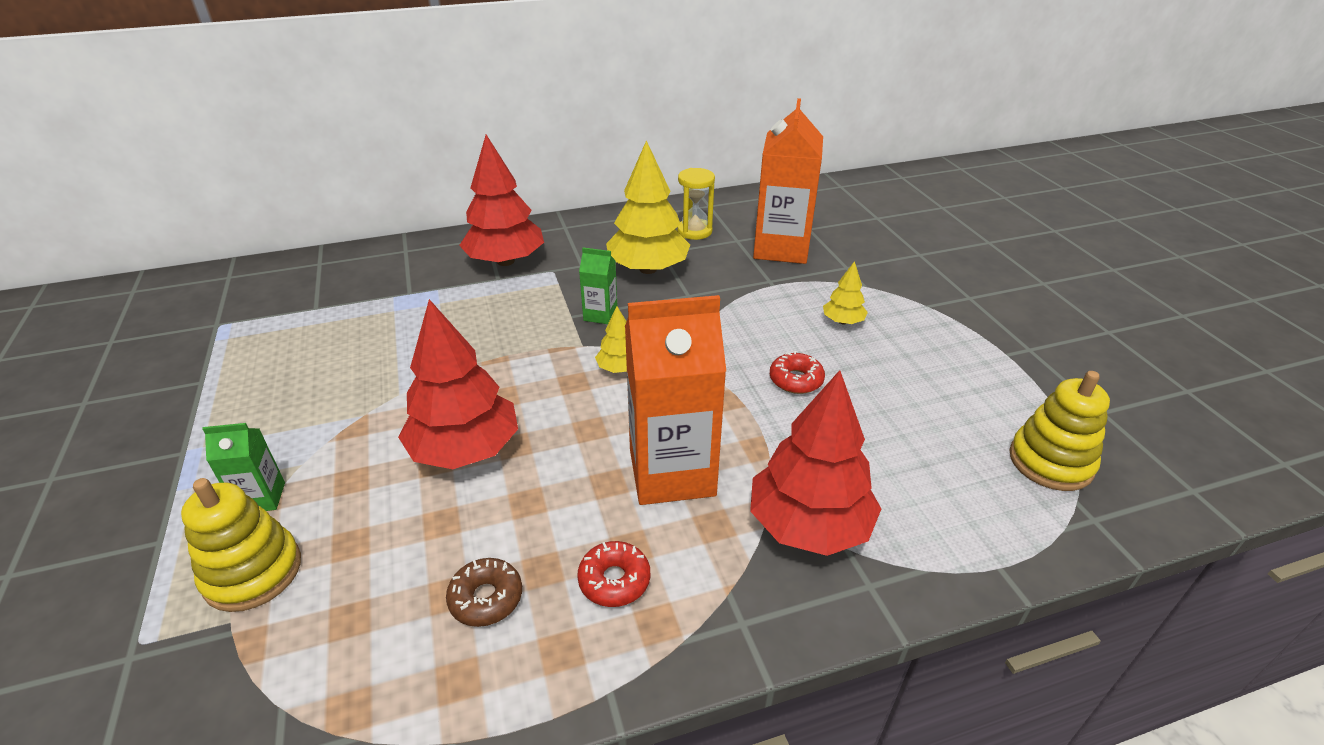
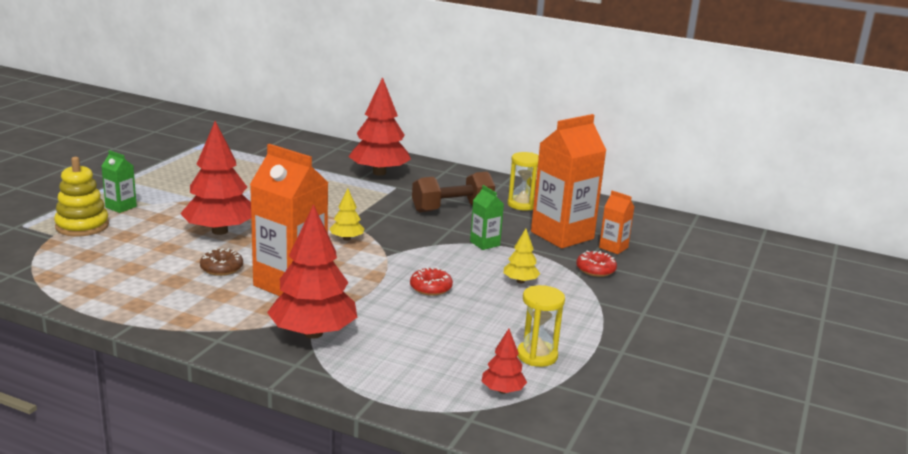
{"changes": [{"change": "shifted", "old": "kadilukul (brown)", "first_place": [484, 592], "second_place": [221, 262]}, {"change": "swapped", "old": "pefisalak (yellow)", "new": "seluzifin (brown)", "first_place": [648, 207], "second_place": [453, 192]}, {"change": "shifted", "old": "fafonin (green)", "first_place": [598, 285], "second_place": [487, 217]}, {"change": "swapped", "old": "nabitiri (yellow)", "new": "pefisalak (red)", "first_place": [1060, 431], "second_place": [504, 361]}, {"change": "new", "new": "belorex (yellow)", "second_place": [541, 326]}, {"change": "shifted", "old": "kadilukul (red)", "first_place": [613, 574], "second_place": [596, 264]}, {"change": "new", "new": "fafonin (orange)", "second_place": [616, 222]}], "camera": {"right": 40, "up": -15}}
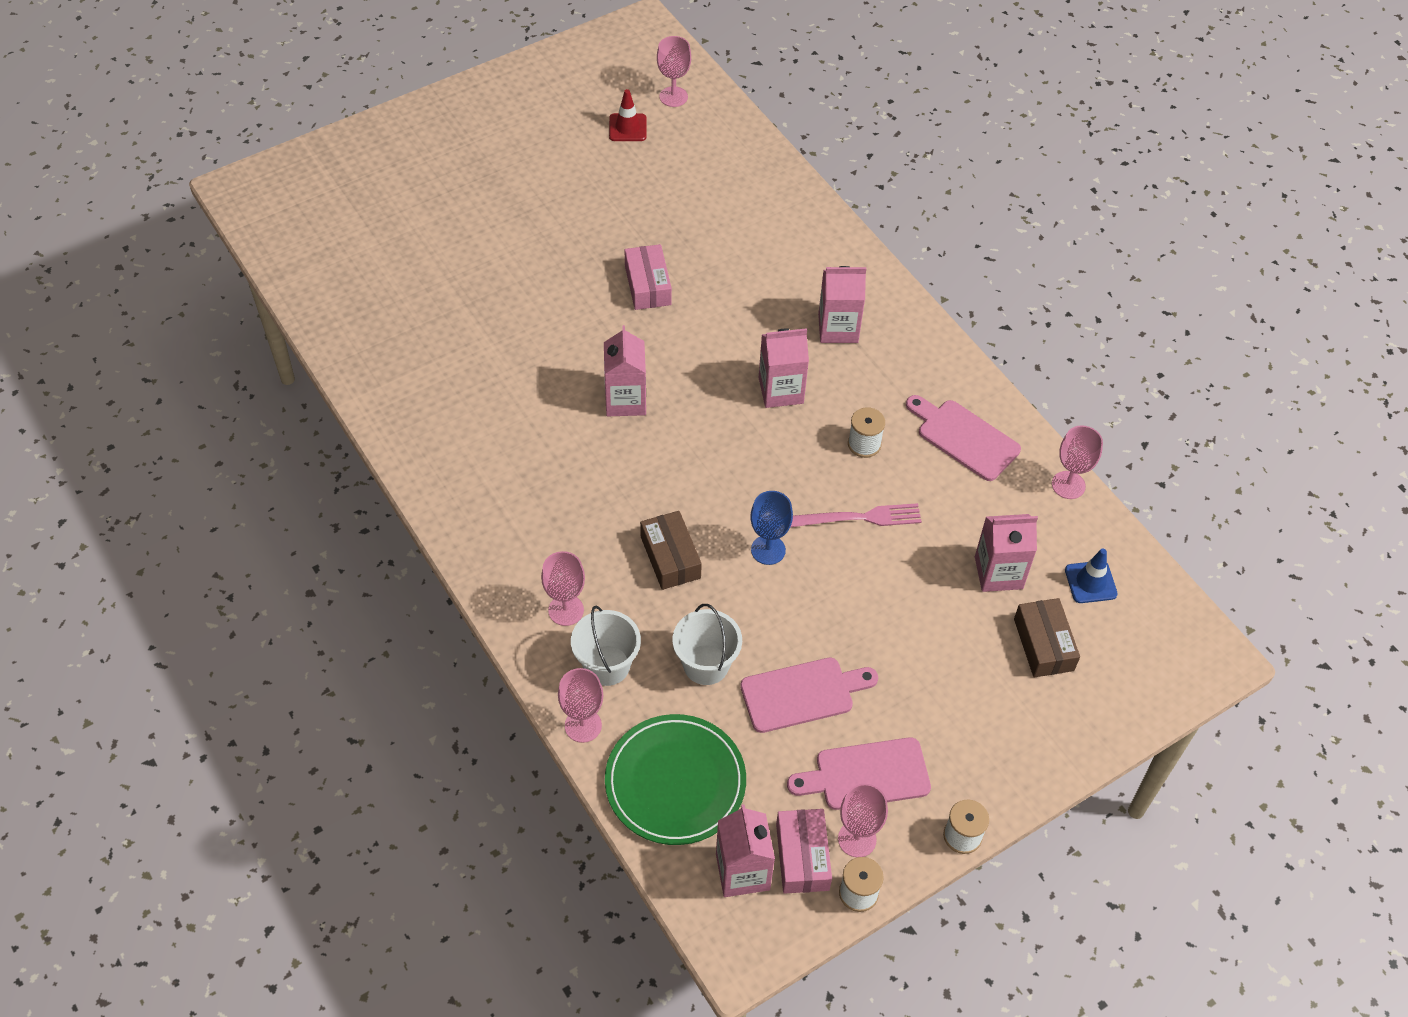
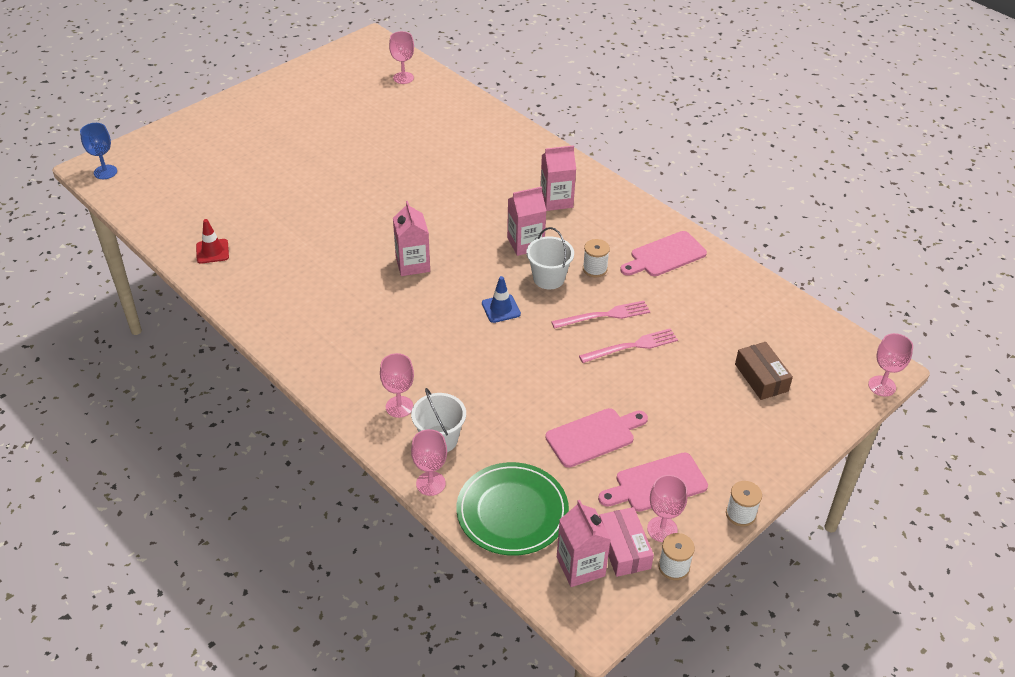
{"changes": [{"change": "shifted", "old": "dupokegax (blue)", "first_place": [771, 528], "second_place": [98, 151]}, {"change": "shifted", "old": "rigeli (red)", "first_place": [627, 115], "second_place": [212, 241]}, {"change": "shifted", "old": "rigeli (blue)", "first_place": [1091, 575], "second_place": [501, 299]}, {"change": "shifted", "old": "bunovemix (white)", "first_place": [707, 644], "second_place": [550, 258]}, {"change": "new", "new": "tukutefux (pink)", "second_place": [628, 345]}, {"change": "rotated", "old": "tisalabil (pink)", "first_place": [963, 438], "second_place": [663, 253], "degrees": -60}, {"change": "shifted", "old": "dupokegax (pink)", "first_place": [1077, 462], "second_place": [890, 365]}, {"change": "gone", "old": "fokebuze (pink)", "first_place": [648, 277]}, {"change": "gone", "old": "fokebuze (brown)", "first_place": [671, 550]}, {"change": "gone", "old": "fafonin (pink)", "first_place": [1006, 553]}], "camera": {"right": -10, "up": -10}}
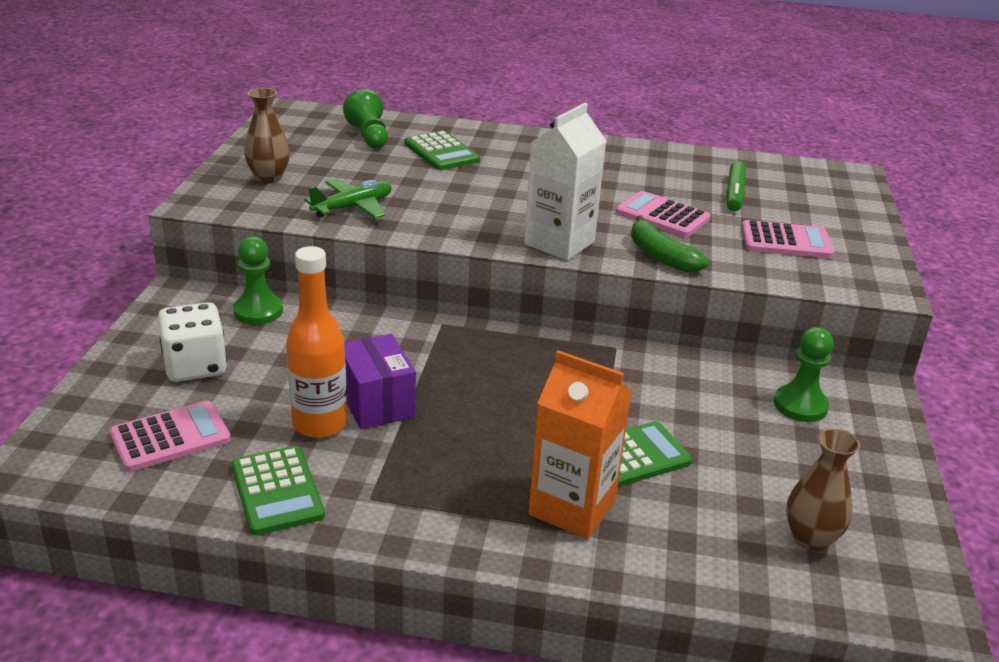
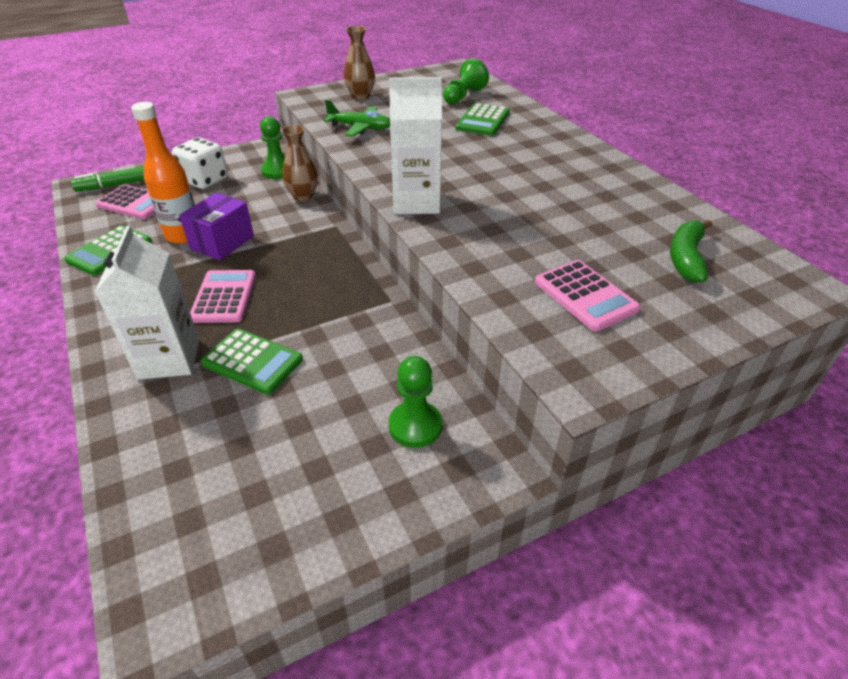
{"changes": [{"change": "shifted", "old": "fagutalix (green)", "first_place": [736, 186], "second_place": [107, 179]}, {"change": "repainted", "old": "fafonin (orange)", "new": "fafonin (white)", "first_place": [580, 444], "second_place": [146, 303]}, {"change": "shifted", "old": "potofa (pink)", "first_place": [663, 214], "second_place": [223, 296]}, {"change": "shifted", "old": "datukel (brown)", "first_place": [823, 489], "second_place": [299, 163]}, {"change": "shifted", "old": "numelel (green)", "first_place": [670, 244], "second_place": [691, 251]}], "camera": {"right": 55, "up": 10}}
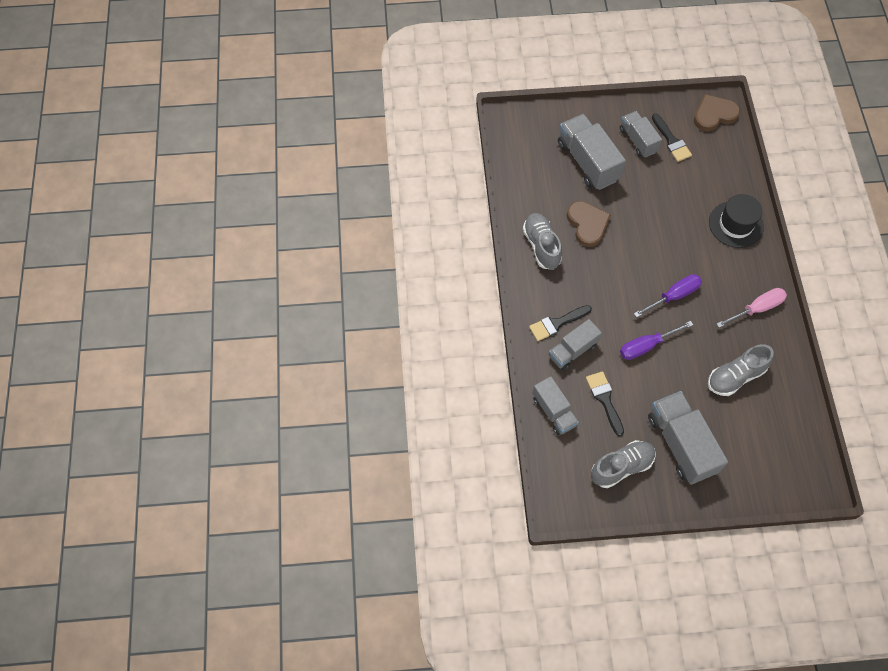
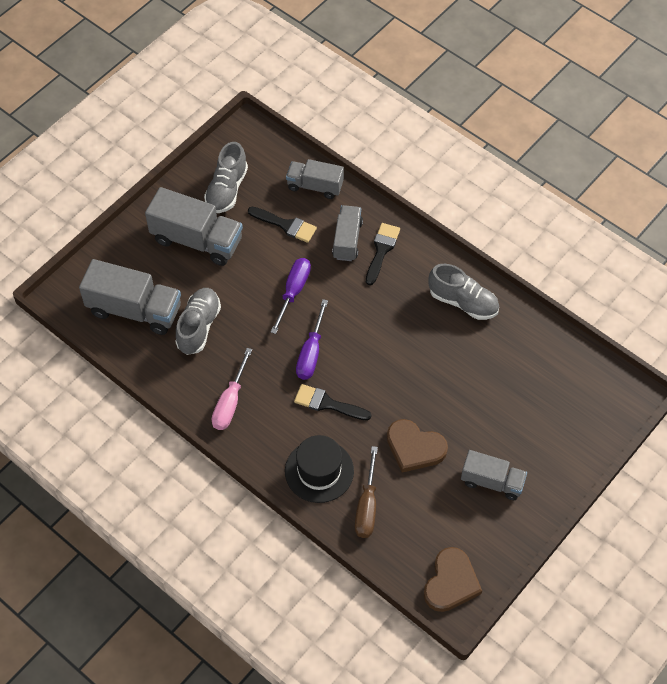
{"changes": [{"change": "shifted", "old": "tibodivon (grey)", "first_place": [592, 152], "second_place": [130, 297]}, {"change": "shifted", "old": "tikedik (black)", "first_place": [672, 137], "second_place": [332, 402]}, {"change": "new", "new": "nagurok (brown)", "second_place": [366, 492]}, {"change": "shifted", "old": "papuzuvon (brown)", "first_place": [589, 224], "second_place": [417, 446]}], "camera": {"right": 135, "up": -5}}
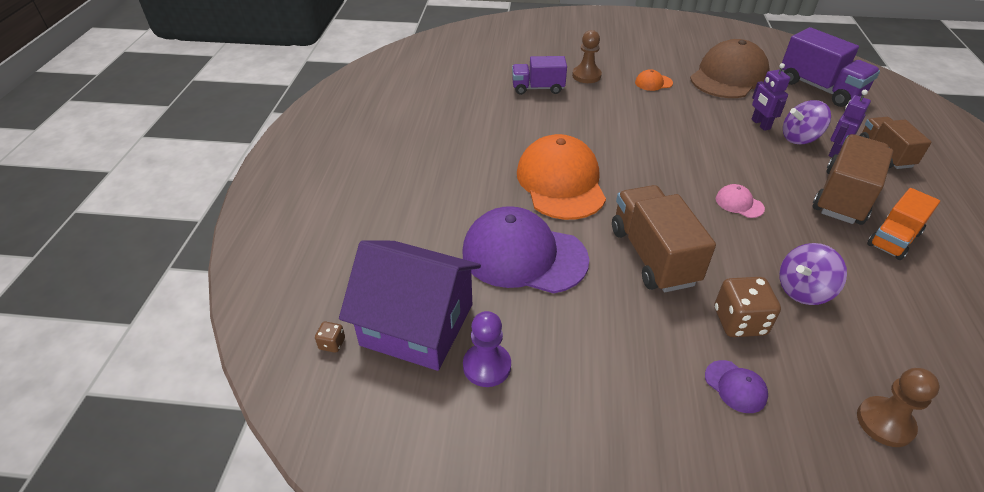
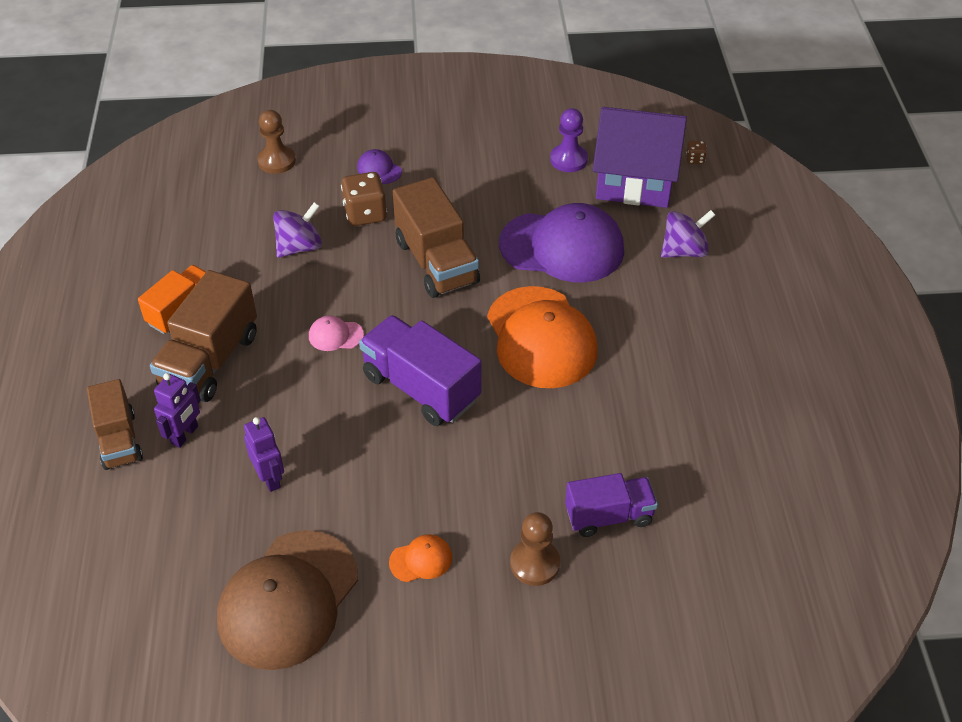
{"changes": [{"change": "rotated", "old": "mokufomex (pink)", "first_place": [740, 201], "second_place": [336, 333], "degrees": 150}, {"change": "shifted", "old": "tibodivon (purple)", "first_place": [831, 67], "second_place": [420, 370]}, {"change": "shifted", "old": "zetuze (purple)", "first_place": [807, 122], "second_place": [688, 234]}], "camera": {"right": 170, "up": 5}}
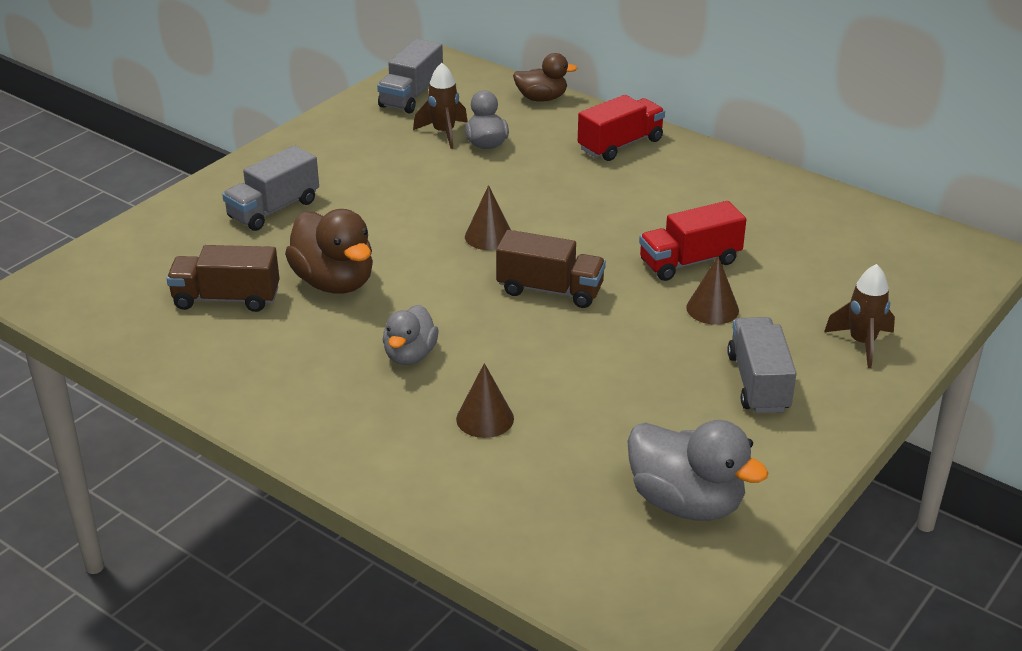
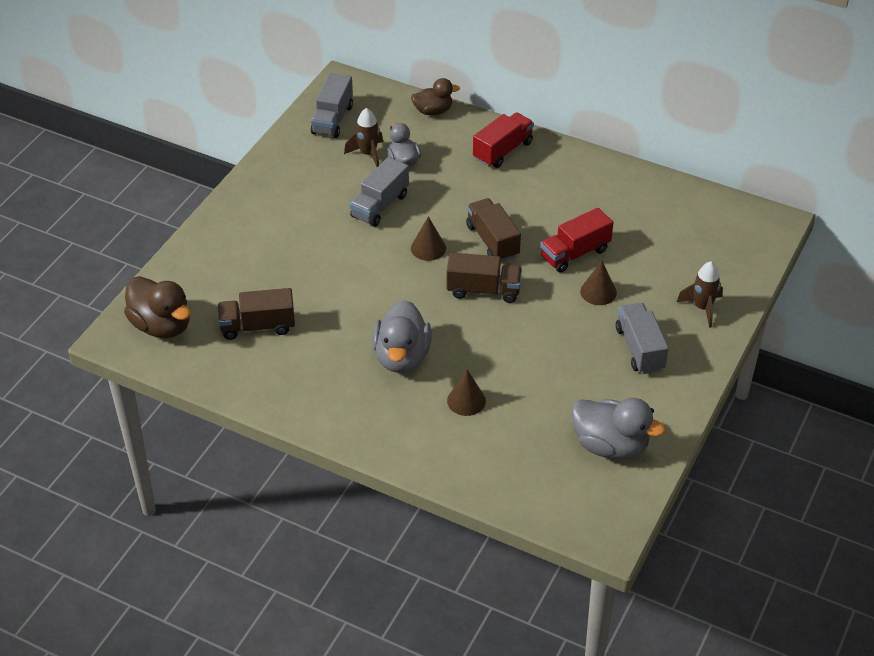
{"changes": [{"change": "shifted", "old": "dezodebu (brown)", "first_place": [329, 251], "second_place": [157, 307]}, {"change": "shifted", "old": "tibodivon (grey)", "first_place": [270, 188], "second_place": [379, 192]}, {"change": "scaled", "old": "dezodebu (grey)", "first_place": [411, 335], "second_place": [402, 336], "factor": 1.6}, {"change": "new", "new": "tibodivon (brown)", "second_place": [493, 230]}], "camera": {"right": -10, "up": 10}}
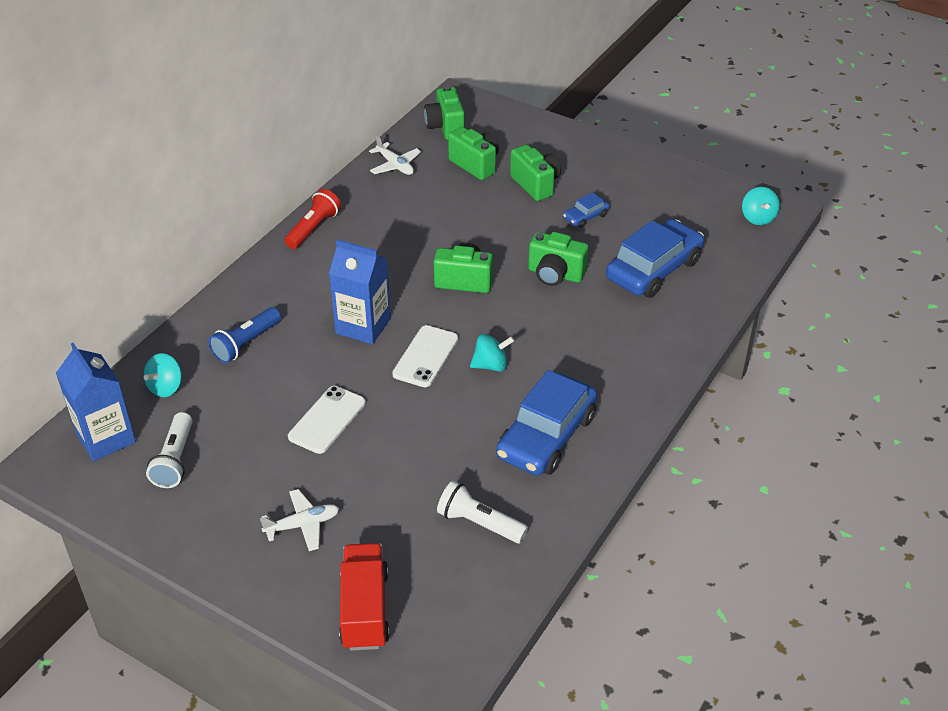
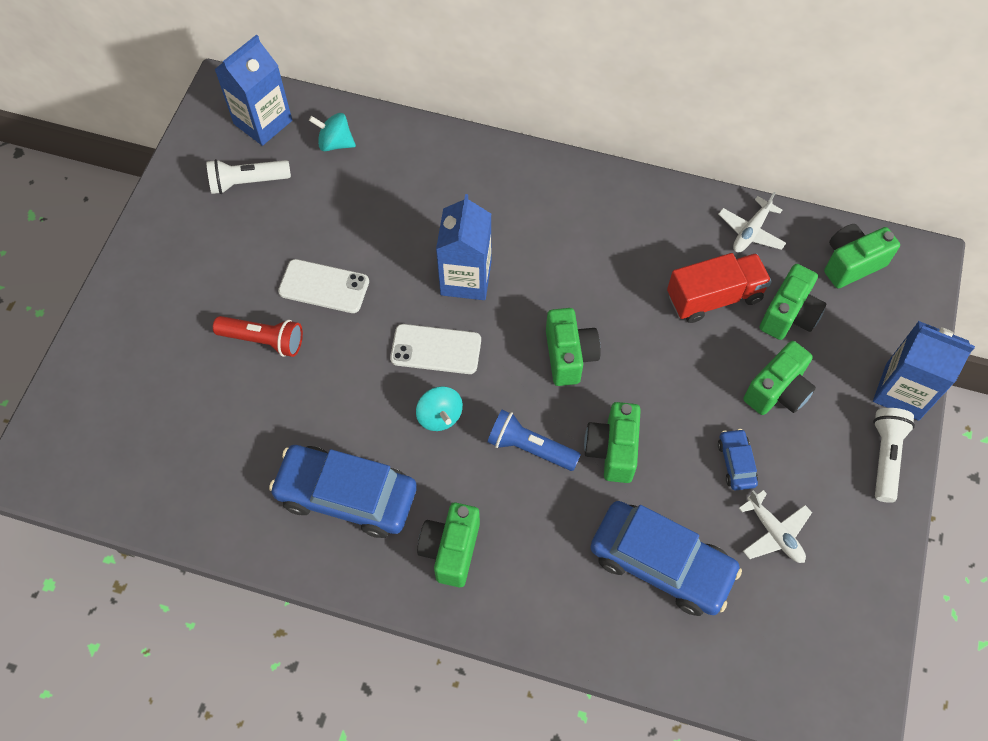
{"changes": [{"change": "shifted", "old": "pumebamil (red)", "first_place": [312, 219], "second_place": [258, 336]}, {"change": "new", "new": "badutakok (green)", "second_place": [448, 545]}, {"change": "shifted", "old": "pumebamil (blue)", "first_place": [244, 335], "second_place": [534, 440]}, {"change": "shifted", "old": "tibodivon (red)", "first_place": [364, 597], "second_place": [719, 288]}, {"change": "rotated", "old": "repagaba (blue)", "first_place": [586, 210], "second_place": [738, 459], "degrees": 45}, {"change": "shifted", "old": "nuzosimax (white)", "first_place": [300, 520], "second_place": [775, 526]}, {"change": "new", "new": "fafonin (blue)", "second_place": [924, 371]}, {"change": "shifted", "old": "pumebamil (white)", "first_place": [482, 512], "second_place": [894, 455]}, {"change": "gone", "old": "zetuze (turquoise)", "first_place": [761, 206]}], "camera": {"right": 75, "up": 20}}
